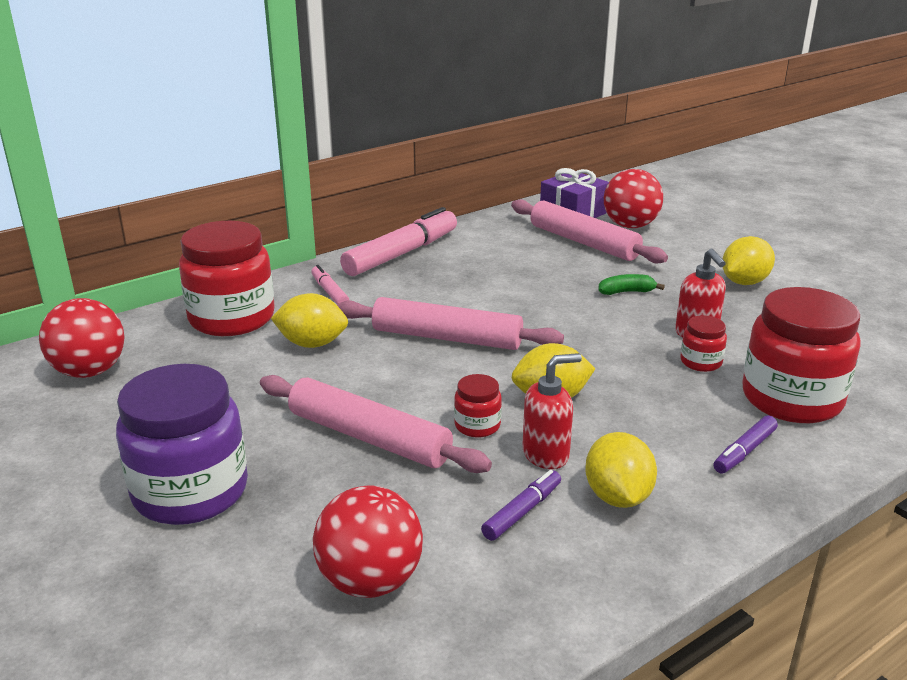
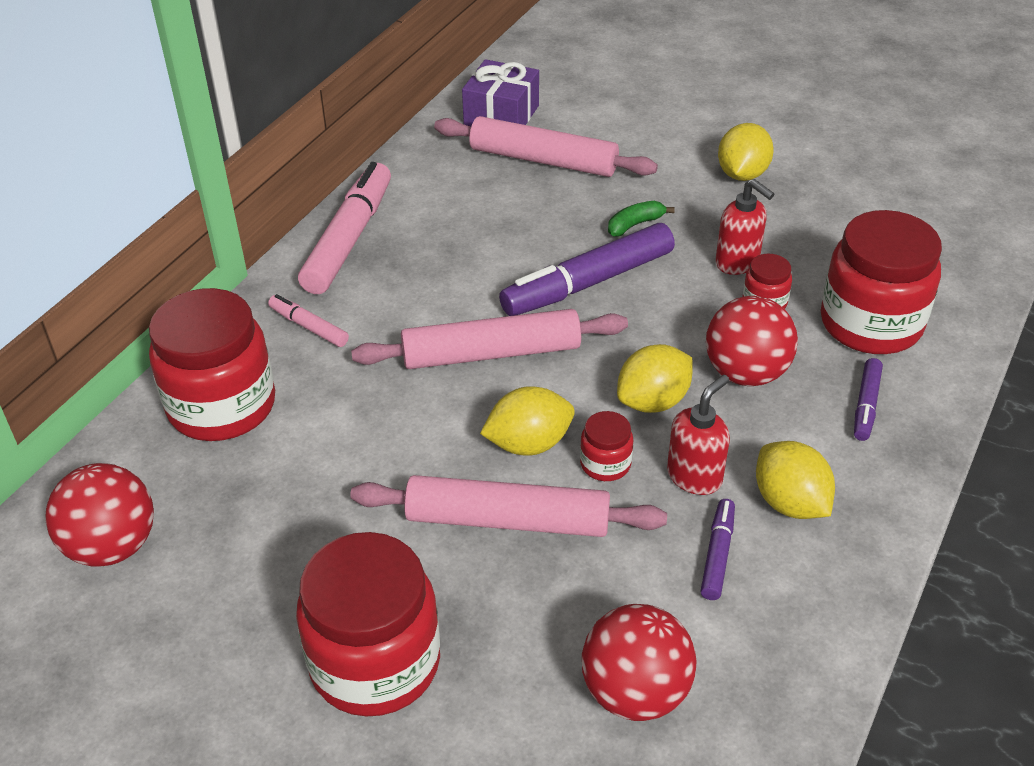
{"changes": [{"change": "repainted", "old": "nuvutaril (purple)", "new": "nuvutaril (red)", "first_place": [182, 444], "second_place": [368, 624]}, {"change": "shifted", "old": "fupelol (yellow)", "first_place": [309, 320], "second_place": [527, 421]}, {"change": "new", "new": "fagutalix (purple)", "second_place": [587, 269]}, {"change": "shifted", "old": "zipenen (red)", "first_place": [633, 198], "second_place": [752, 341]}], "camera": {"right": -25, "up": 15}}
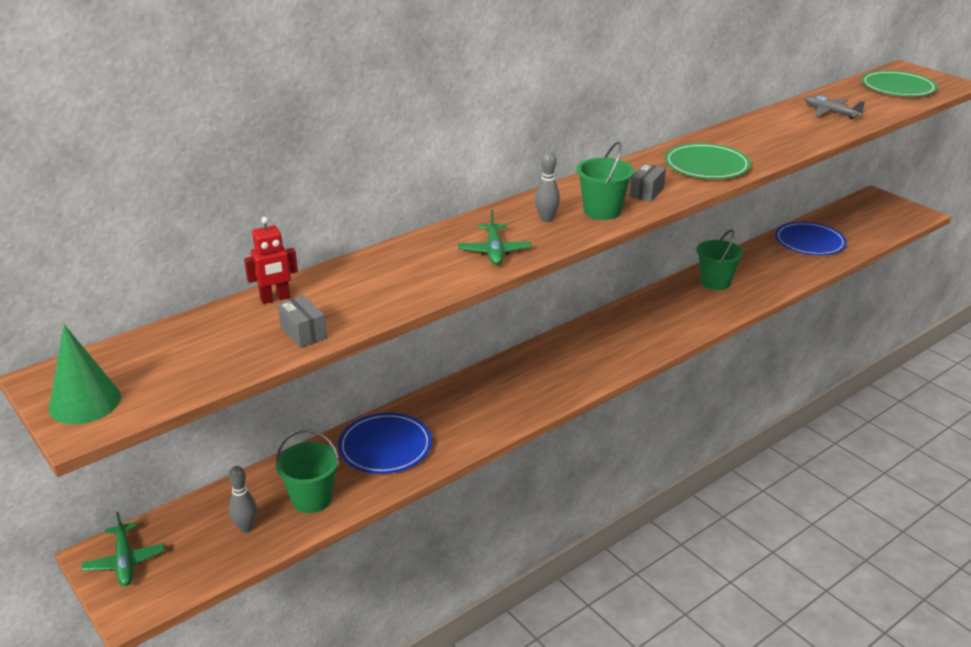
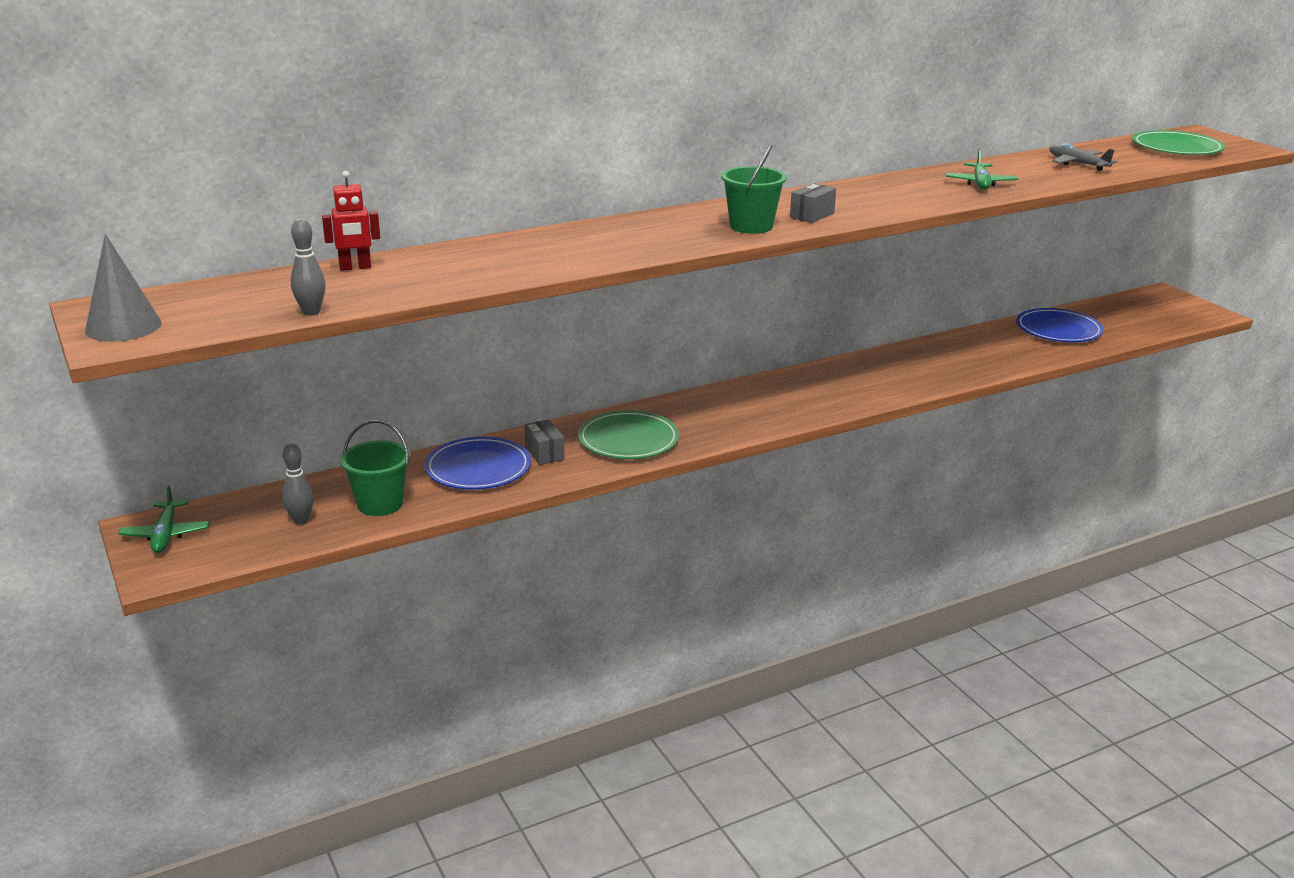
{"changes": [{"change": "repainted", "old": "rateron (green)", "new": "rateron (grey)", "first_place": [85, 374], "second_place": [123, 288]}, {"change": "shifted", "old": "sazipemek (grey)", "first_place": [547, 187], "second_place": [308, 267]}, {"change": "shifted", "old": "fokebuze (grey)", "first_place": [302, 321], "second_place": [544, 442]}, {"change": "shifted", "old": "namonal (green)", "first_place": [708, 161], "second_place": [628, 434]}, {"change": "shifted", "old": "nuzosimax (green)", "first_place": [495, 237], "second_place": [981, 169]}, {"change": "gone", "old": "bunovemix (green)", "first_place": [720, 259]}], "camera": {"right": 10, "up": -5}}
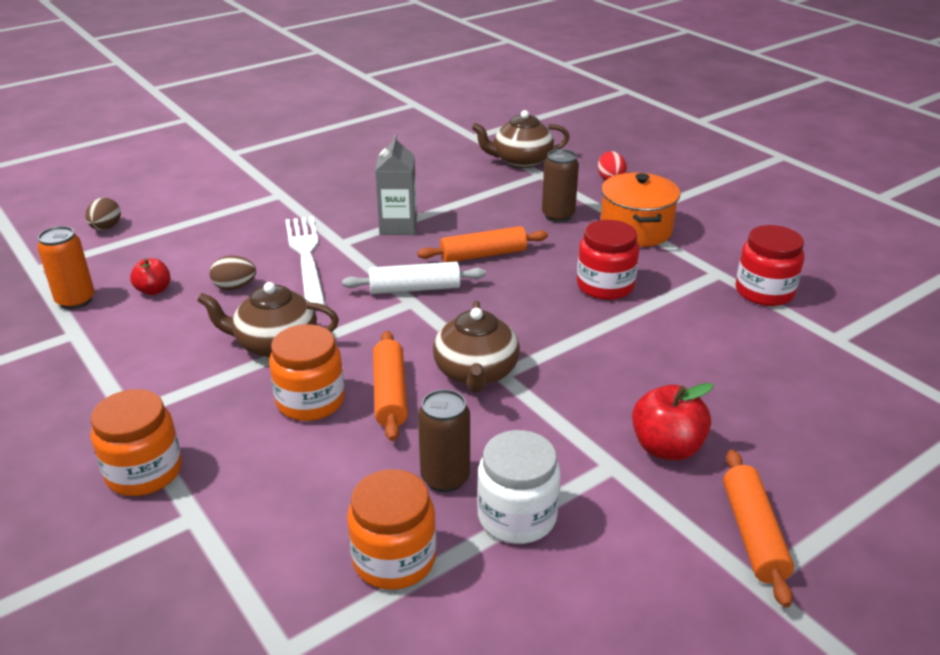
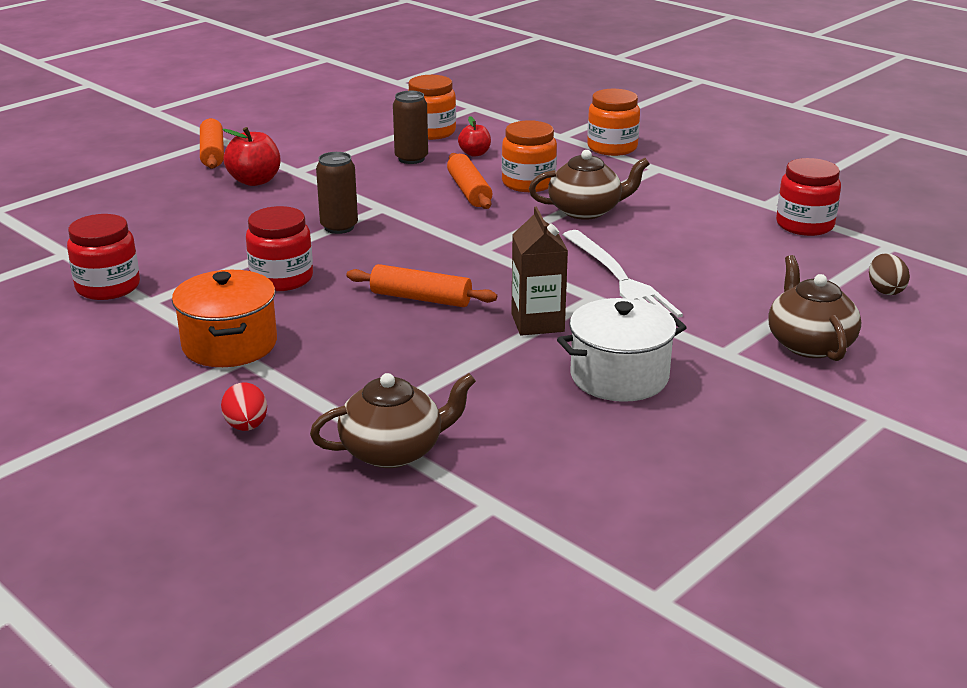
{"changes": [{"change": "shifted", "old": "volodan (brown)", "first_place": [560, 185], "second_place": [337, 193]}, {"change": "rotated", "old": "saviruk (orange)", "first_place": [482, 244], "second_place": [421, 285], "degrees": 45}, {"change": "shifted", "old": "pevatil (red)", "first_place": [150, 276], "second_place": [474, 136]}, {"change": "repainted", "old": "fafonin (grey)", "new": "fafonin (brown)", "first_place": [396, 184], "second_place": [539, 271]}, {"change": "new", "new": "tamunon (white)", "second_place": [622, 350]}, {"change": "shifted", "old": "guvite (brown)", "first_place": [476, 347], "second_place": [814, 308]}, {"change": "swapped", "old": "volodan (orange)", "new": "nuvutaril (red)", "first_place": [66, 267], "second_place": [808, 197]}, {"change": "gone", "old": "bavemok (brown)", "first_place": [233, 273]}, {"change": "gone", "old": "saviruk (white)", "first_place": [414, 278]}, {"change": "gone", "old": "nuvutaril (white)", "first_place": [519, 487]}], "camera": {"right": 170, "up": -5}}
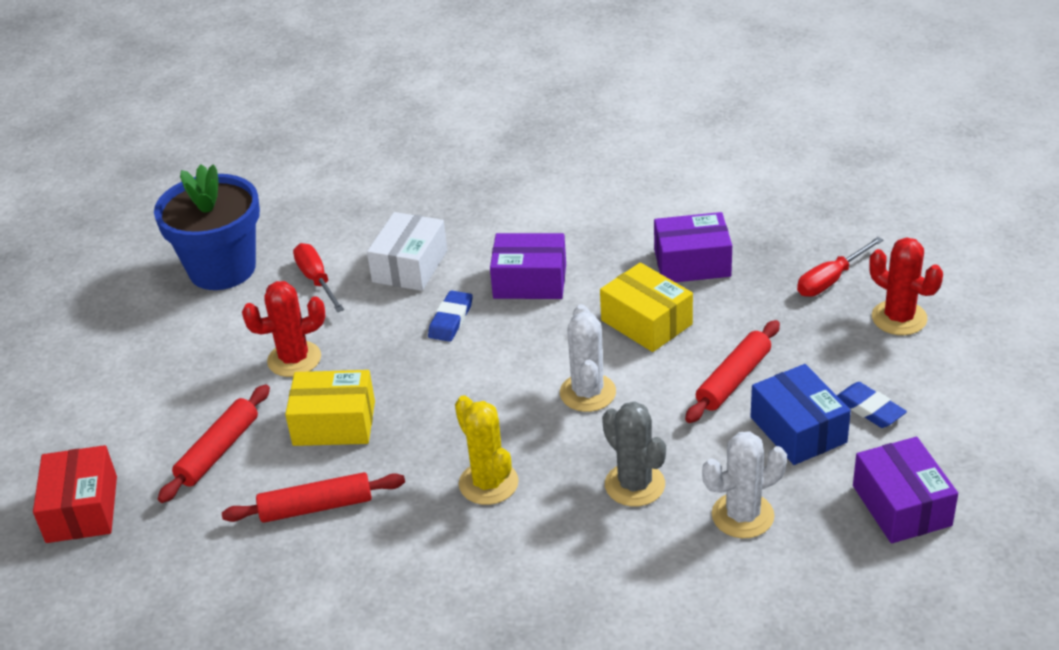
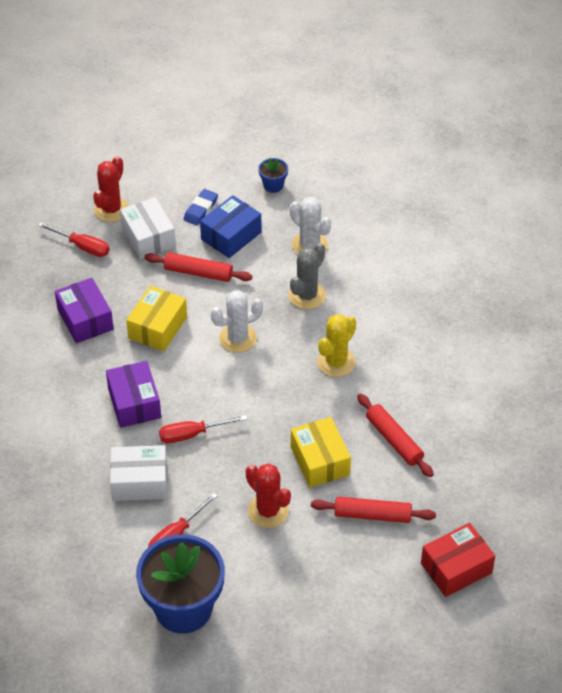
{"changes": [{"change": "new", "new": "fokebuze (white)", "second_place": [148, 228]}, {"change": "swapped", "old": "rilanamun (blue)", "new": "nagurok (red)", "first_place": [450, 316], "second_place": [203, 429]}, {"change": "swapped", "old": "fokebuze (purple)", "new": "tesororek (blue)", "first_place": [905, 490], "second_place": [273, 175]}], "camera": {"right": -115, "up": 10}}
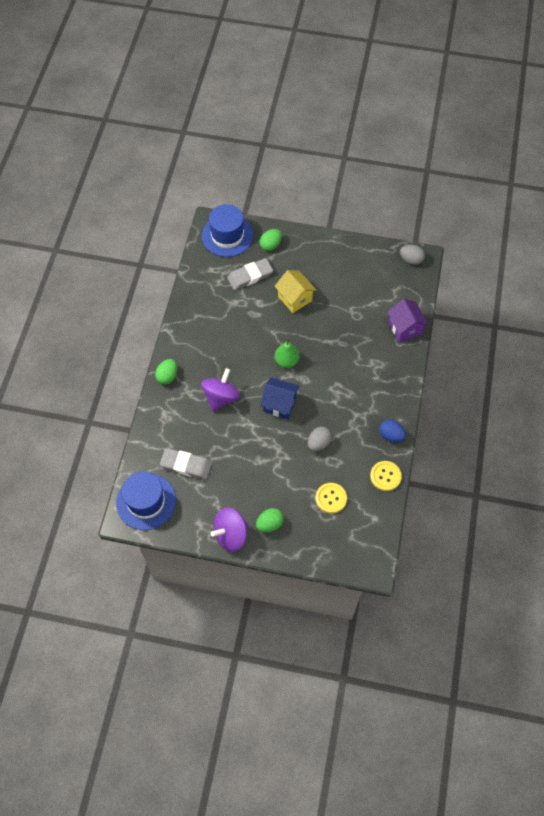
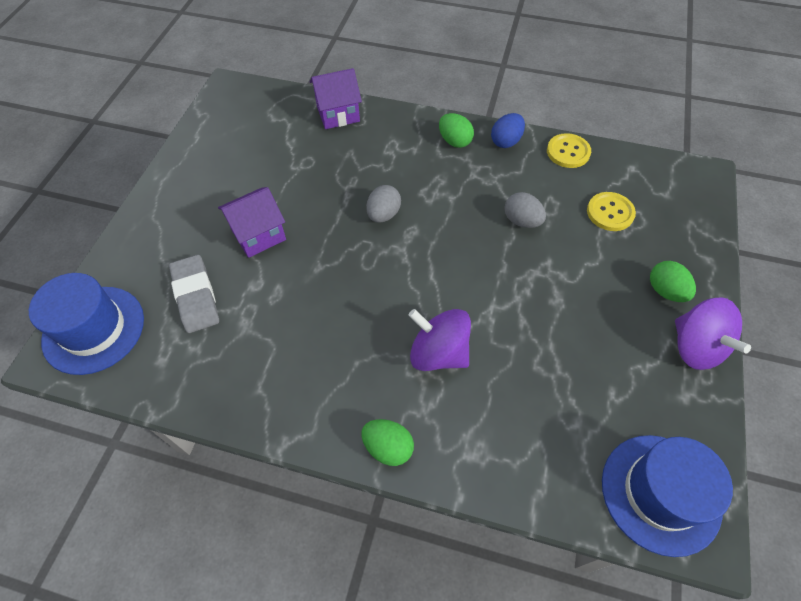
{"changes": [{"change": "repainted", "old": "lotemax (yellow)", "new": "lotemax (purple)", "first_place": [295, 291], "second_place": [252, 222]}, {"change": "shifted", "old": "bavemok (grey)", "first_place": [412, 255], "second_place": [383, 204]}, {"change": "shifted", "old": "bavemok (green)", "first_place": [271, 240], "second_place": [456, 130]}, {"change": "gone", "old": "rilanamun (grey)", "first_place": [186, 464]}, {"change": "gone", "old": "lotemax (blue)", "first_place": [280, 398]}, {"change": "gone", "old": "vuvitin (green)", "first_place": [287, 353]}], "camera": {"right": -85, "up": -5}}
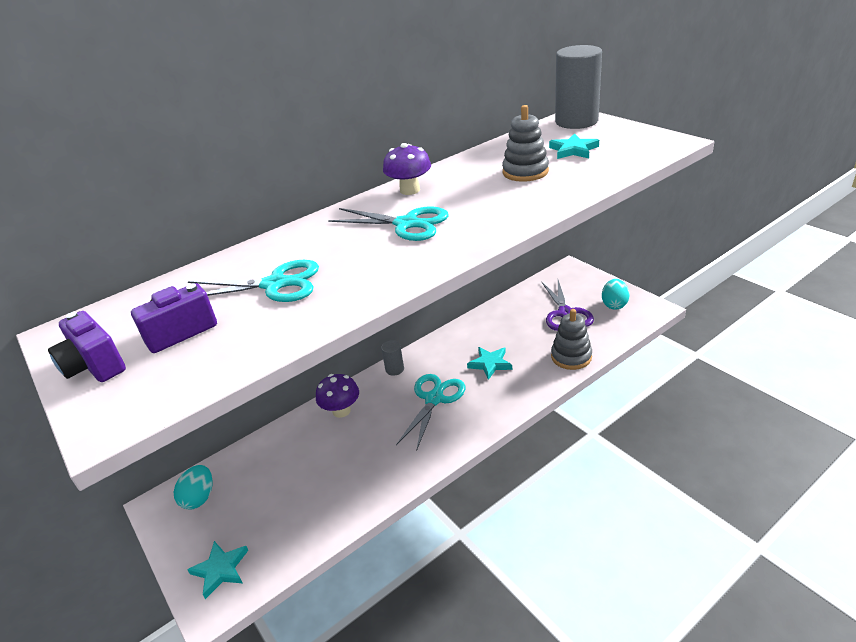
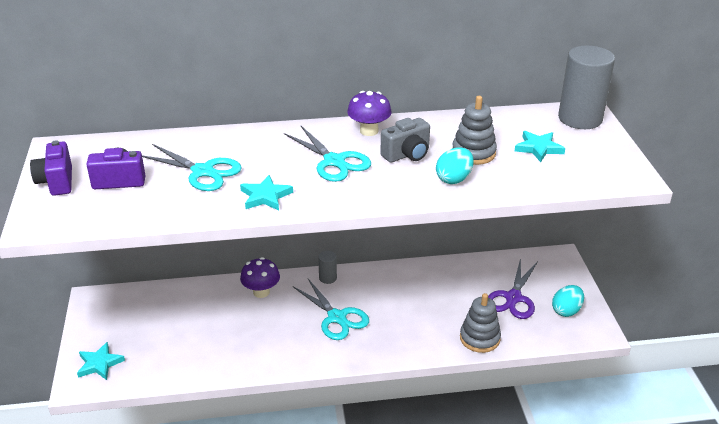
{"changes": [{"change": "shifted", "old": "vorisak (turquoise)", "first_place": [489, 363], "second_place": [266, 192]}, {"change": "rotated", "old": "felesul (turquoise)", "first_place": [430, 412], "second_place": [331, 309], "degrees": 90}, {"change": "new", "new": "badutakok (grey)", "second_place": [405, 140]}, {"change": "shifted", "old": "bavemok (turquoise)", "first_place": [193, 487], "second_place": [455, 165]}], "camera": {"right": 25, "up": 0}}
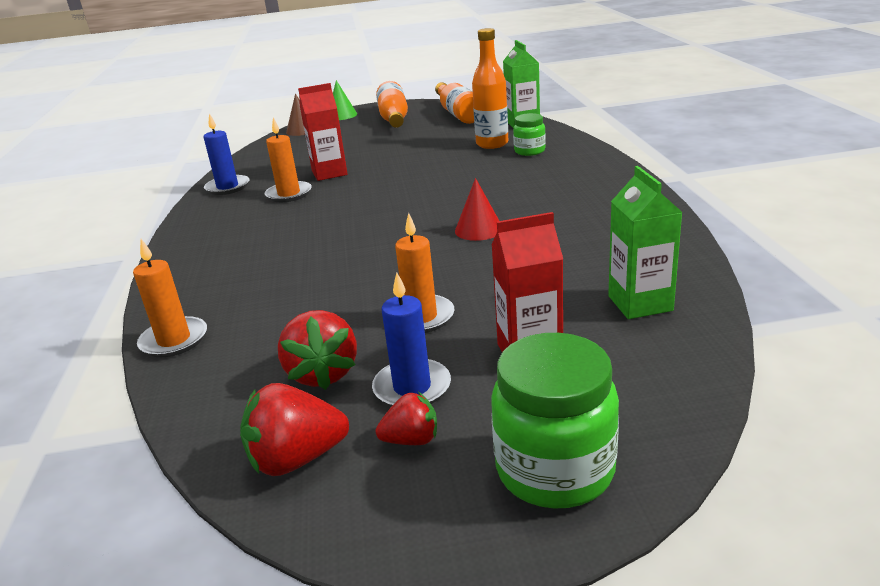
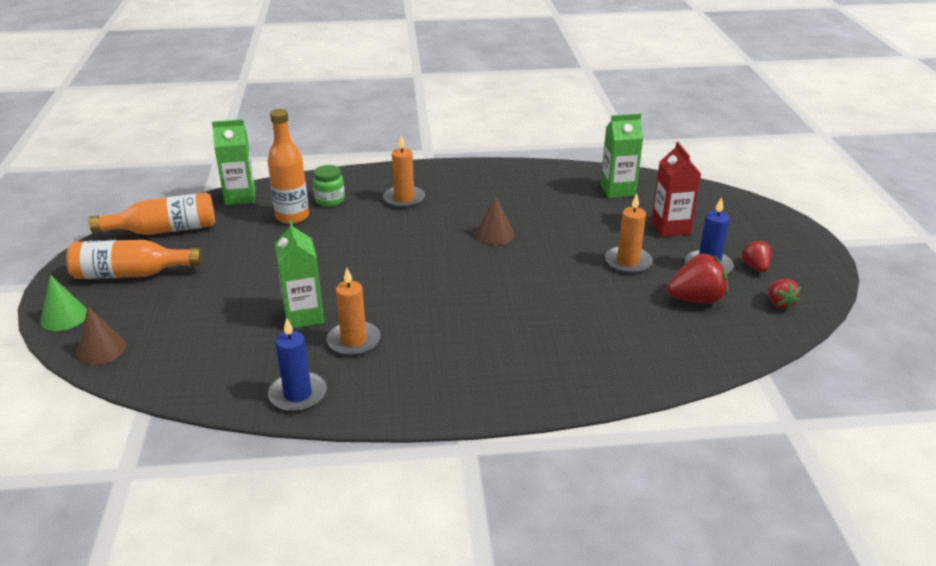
{"changes": [{"change": "repainted", "old": "fafonin (red)", "new": "fafonin (green)", "first_place": [323, 132], "second_place": [299, 274]}, {"change": "shifted", "old": "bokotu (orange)", "first_place": [170, 298], "second_place": [404, 171]}, {"change": "repainted", "old": "rateron (red)", "new": "rateron (brown)", "first_place": [477, 209], "second_place": [494, 220]}, {"change": "scaled", "old": "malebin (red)", "first_place": [294, 429], "second_place": [784, 294], "factor": 0.6}, {"change": "gone", "old": "nuvutaril (green)", "first_place": [555, 420]}], "camera": {"right": -90, "up": 5}}
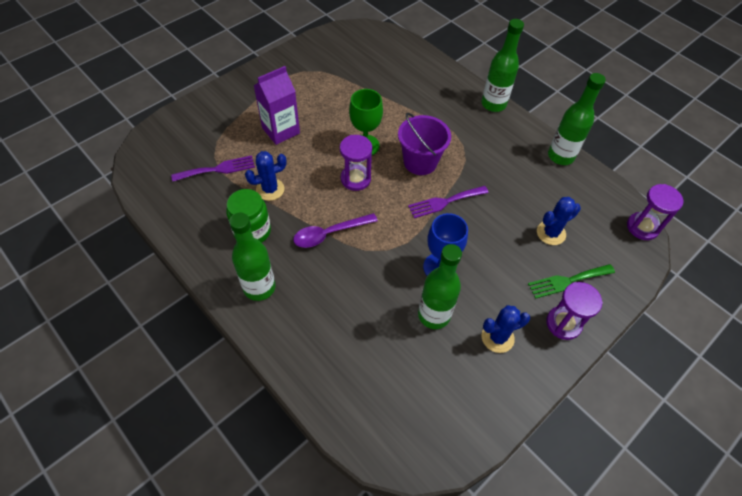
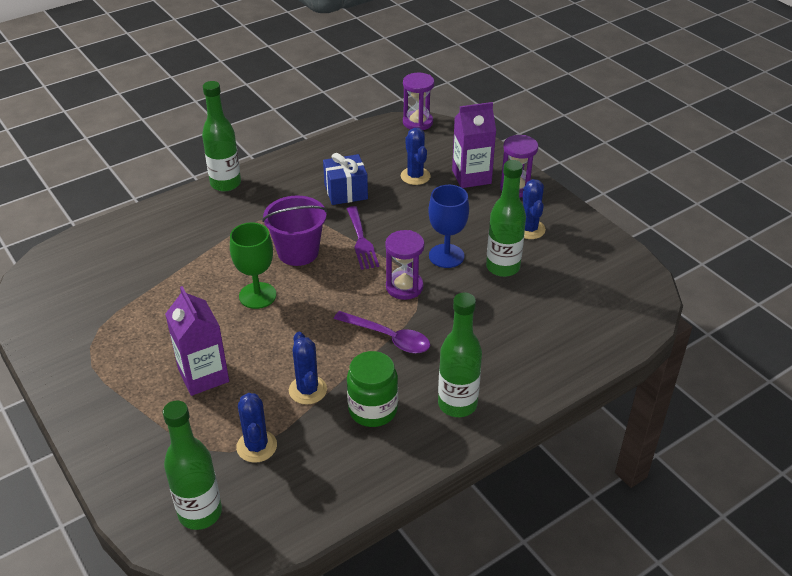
{"changes": [{"change": "shifted", "old": "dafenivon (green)", "first_place": [577, 119], "second_place": [192, 465]}, {"change": "swapped", "old": "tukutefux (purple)", "new": "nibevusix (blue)", "first_place": [213, 168], "second_place": [256, 428]}, {"change": "new", "new": "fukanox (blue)", "second_place": [345, 179]}, {"change": "rotated", "old": "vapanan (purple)", "first_place": [335, 230], "second_place": [382, 332], "degrees": -45}, {"change": "shifted", "old": "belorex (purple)", "first_place": [356, 163], "second_place": [405, 265]}, {"change": "swapped", "old": "tukutefux (green)", "new": "fafonin (purple)", "first_place": [571, 281], "second_place": [474, 145]}], "camera": {"right": -80, "up": -15}}
